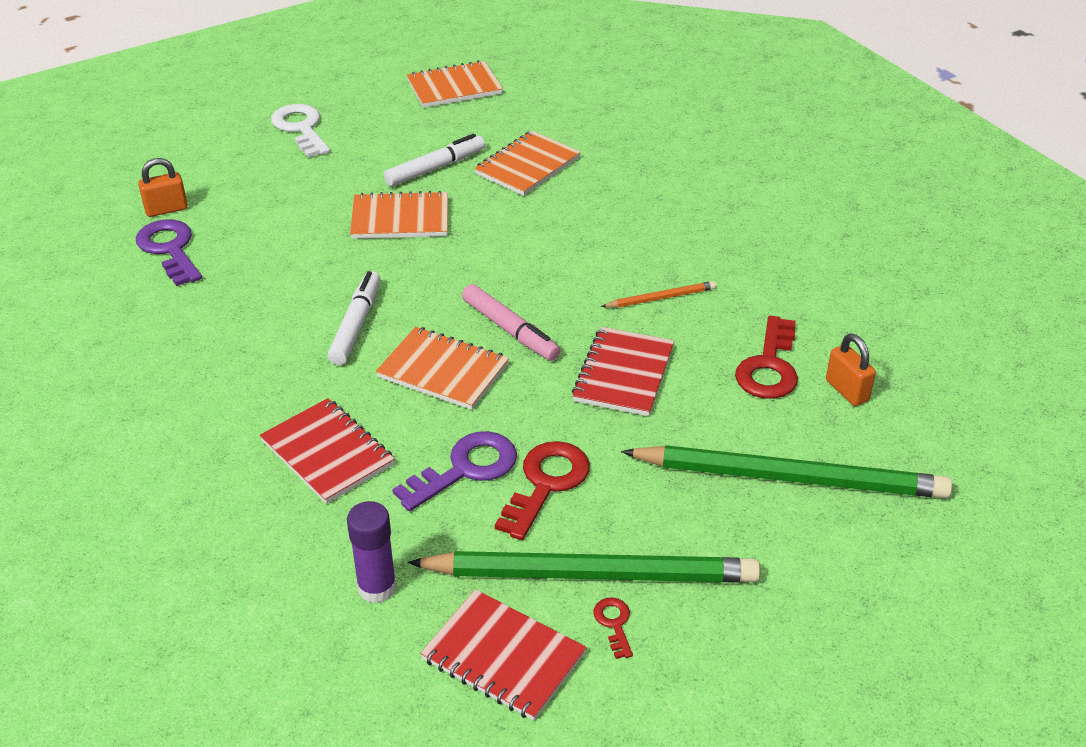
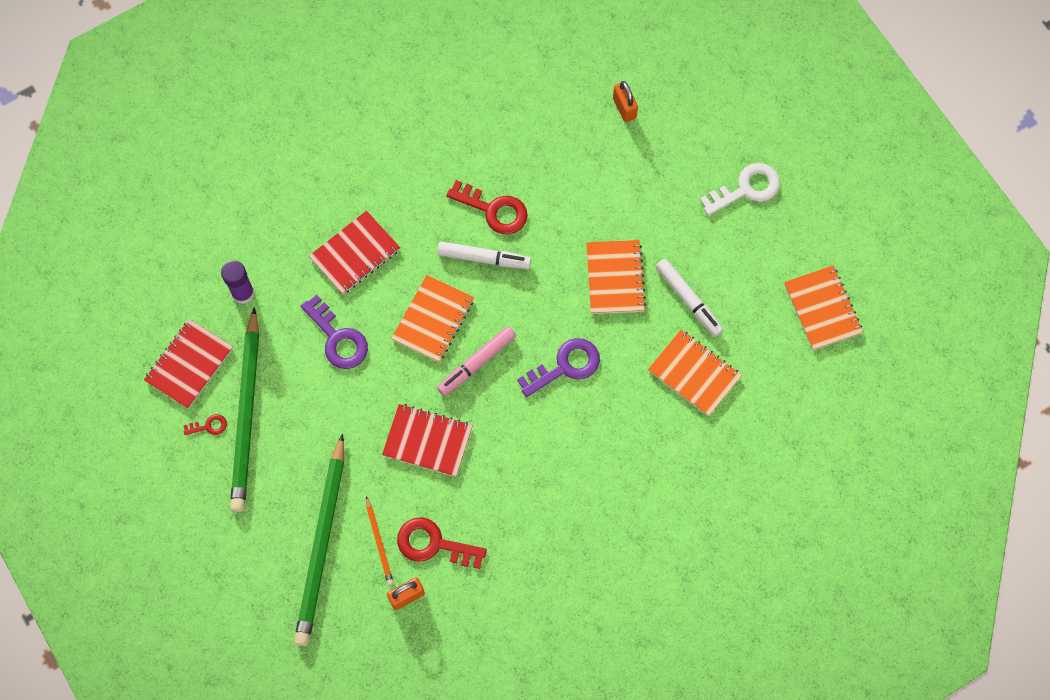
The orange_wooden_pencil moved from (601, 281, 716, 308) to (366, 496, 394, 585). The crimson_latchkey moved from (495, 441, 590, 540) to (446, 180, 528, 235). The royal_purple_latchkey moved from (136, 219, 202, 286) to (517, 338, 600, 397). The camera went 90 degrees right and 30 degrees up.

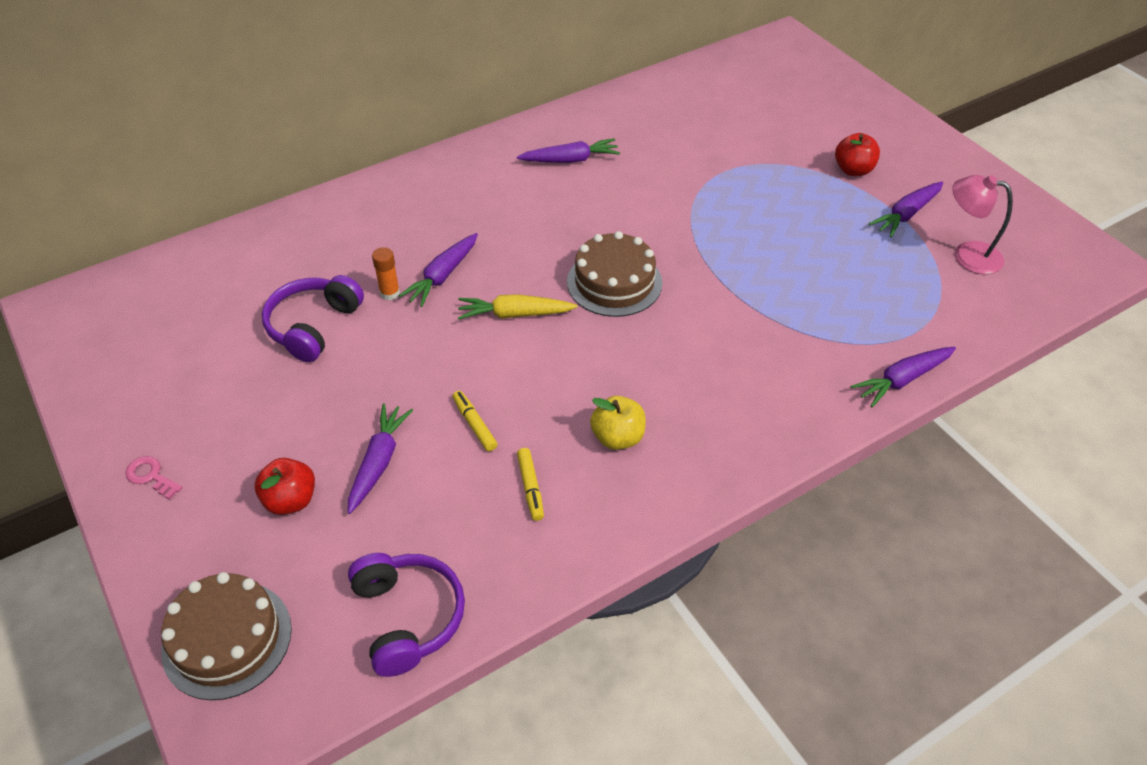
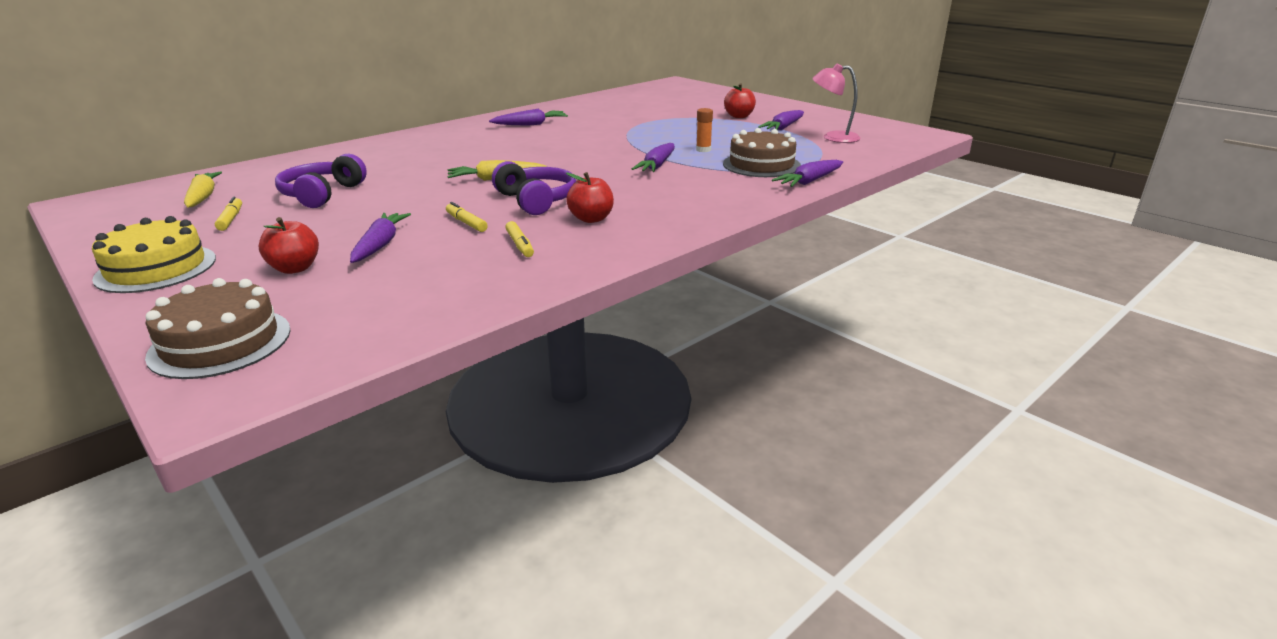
The rosy_latchkey at (125, 456, 182, 499) was replaced by the bright_yellow_cake at (92, 216, 216, 293). The bright_yellow_root_vegetable at (184, 172, 222, 207) appeared. The bright_yellow_felt_pen at (215, 197, 242, 231) appeared. The royal_purple_headset moved from (348, 553, 465, 677) to (492, 161, 576, 215). The bright_yellow_apple_fruit at (590, 396, 646, 450) became the crimson_apple_fruit at (566, 172, 614, 223). The royal_purple_root_vegetable moved from (399, 233, 478, 307) to (632, 143, 675, 172). The orange_glue moved from (372, 247, 400, 300) to (696, 108, 713, 152). The brown_cake moved from (567, 231, 662, 317) to (723, 128, 801, 177). The camera went 10 degrees left and 20 degrees down.

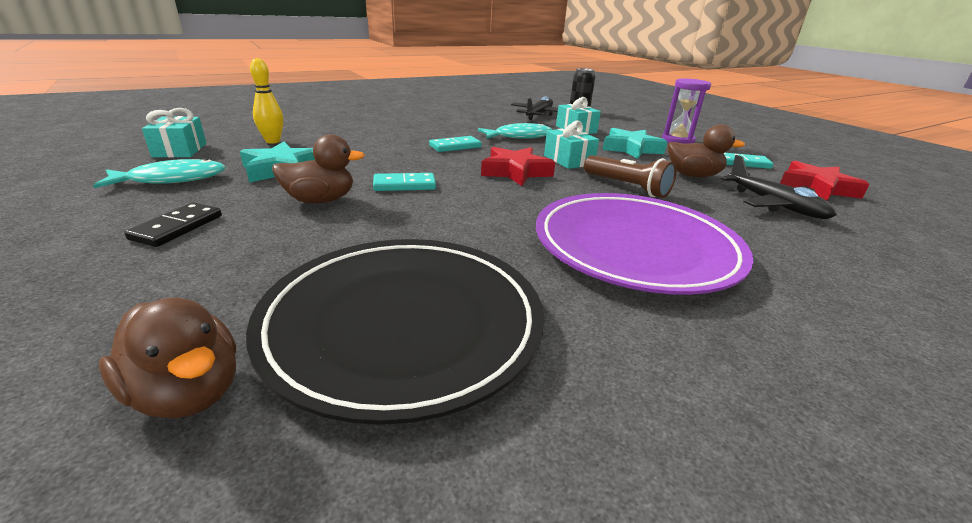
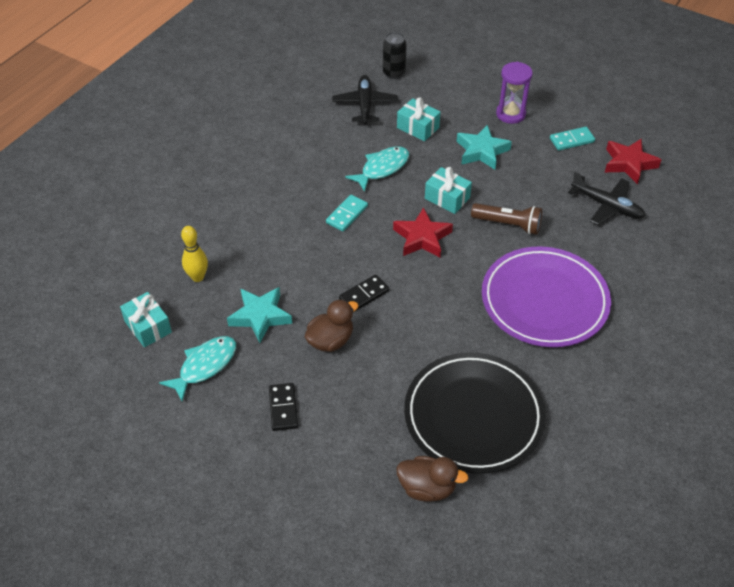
The turquoise_domino at (373, 173, 436, 191) became the black_domino at (339, 275, 389, 312). The brown_duck at (668, 124, 745, 177) disappeared. The camera went 25 degrees left and 20 degrees up.

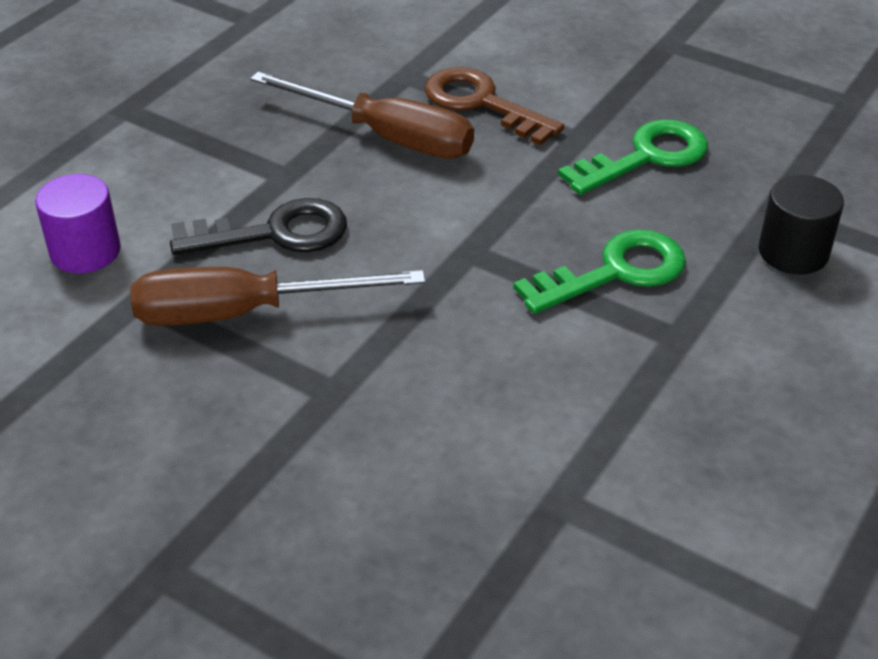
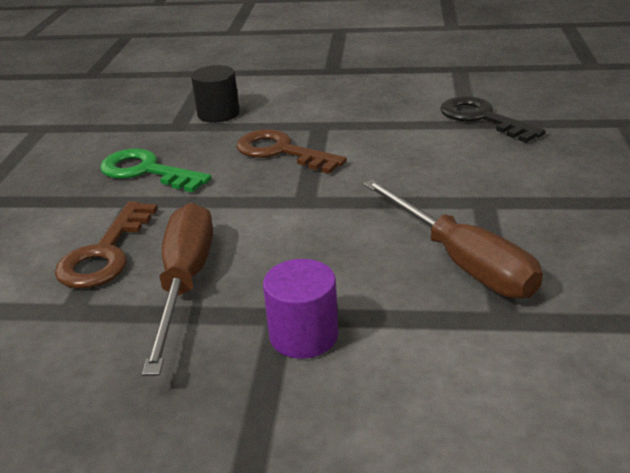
The leaf-green_latchkey at (513, 229, 686, 314) became the brown_latchkey at (236, 129, 347, 174). The royal_purple_solid_cylinder moved from (35, 174, 121, 273) to (263, 259, 339, 359). The black_latchkey moved from (170, 198, 347, 255) to (440, 96, 546, 143). The camera went 115 degrees left and 10 degrees down.

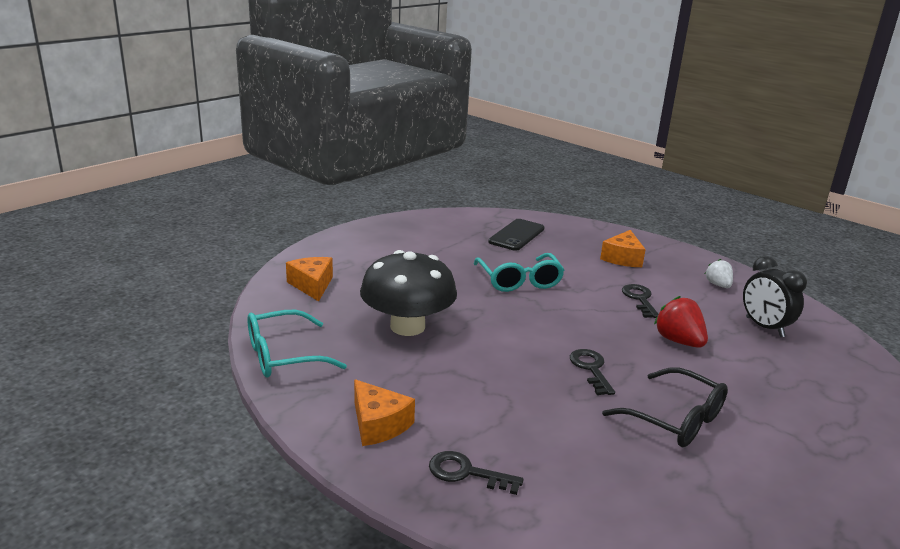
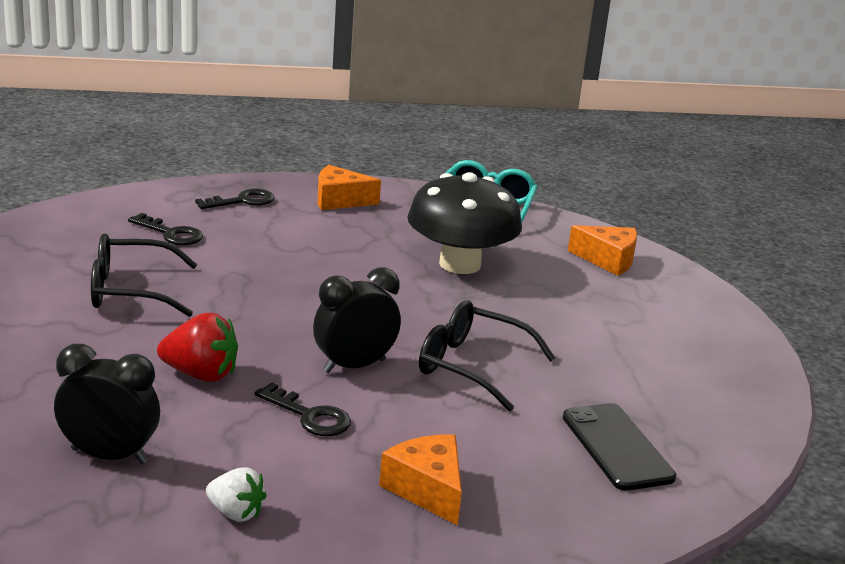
The black_latchkey moved from (570, 349, 615, 395) to (128, 213, 203, 245). The black_clock at (313, 267, 401, 373) appeared. The turquoise_spectacles at (474, 253, 564, 292) became the black_spectacles at (419, 300, 555, 412). The camera went 130 degrees right and 0 degrees up.

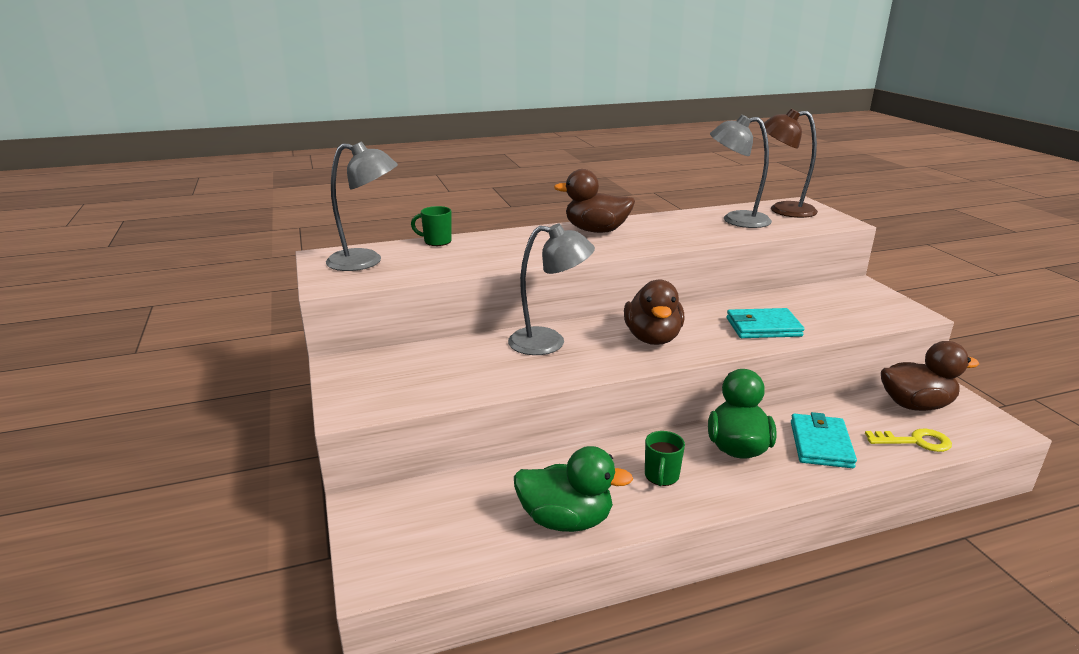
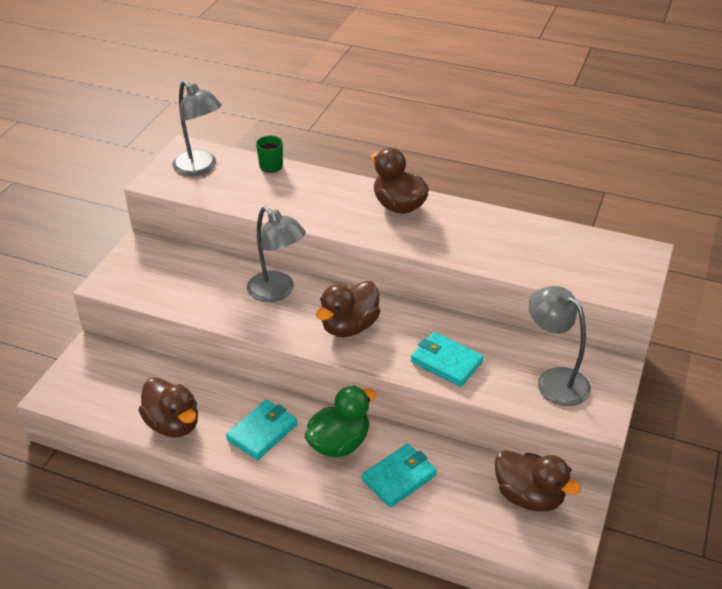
The leaf-green_duck at (514, 446, 633, 532) became the brown_duck at (139, 377, 198, 437). The leaf-green_tea_mug at (645, 431, 685, 486) was replaced by the turquoise_billfold at (226, 400, 297, 460). The gray_desk_lamp moved from (710, 115, 772, 228) to (529, 286, 591, 406). The brown_desk_lamp at (764, 109, 818, 218) disappeared. The bright_yellow_latchkey at (865, 429, 952, 452) disappeared. The camera went 40 degrees right and 15 degrees up.

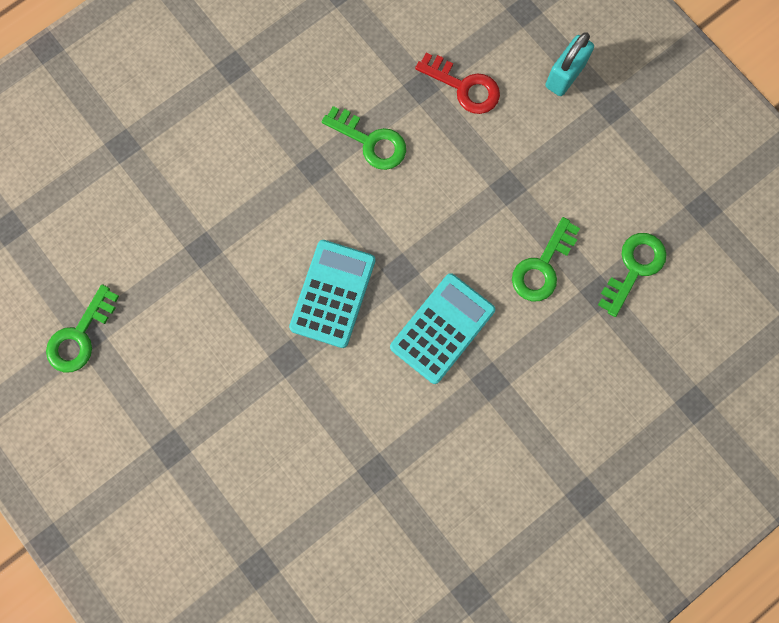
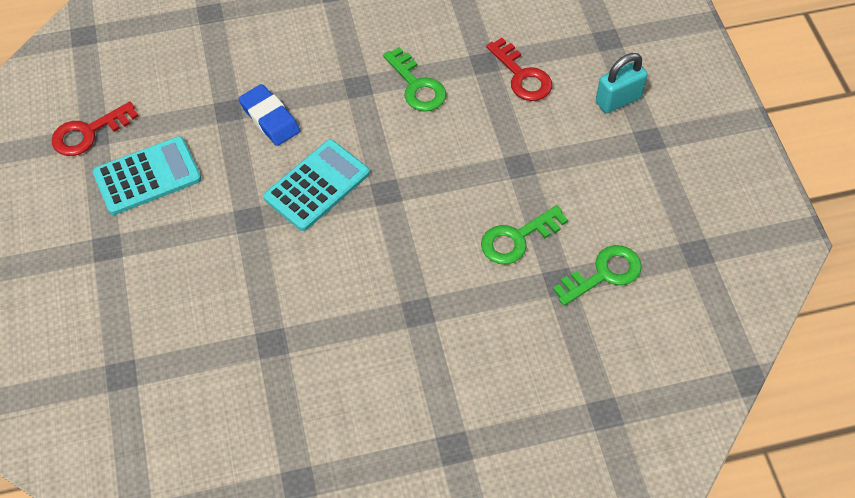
The leaf-green_latchkey at (46, 284, 119, 373) became the crimson_latchkey at (52, 101, 139, 156). The turquoise_calculator moved from (390, 273, 495, 384) to (93, 136, 201, 215). The royal_blue_eraser at (239, 84, 300, 146) appeared. The camera went 25 degrees right and 20 degrees down.

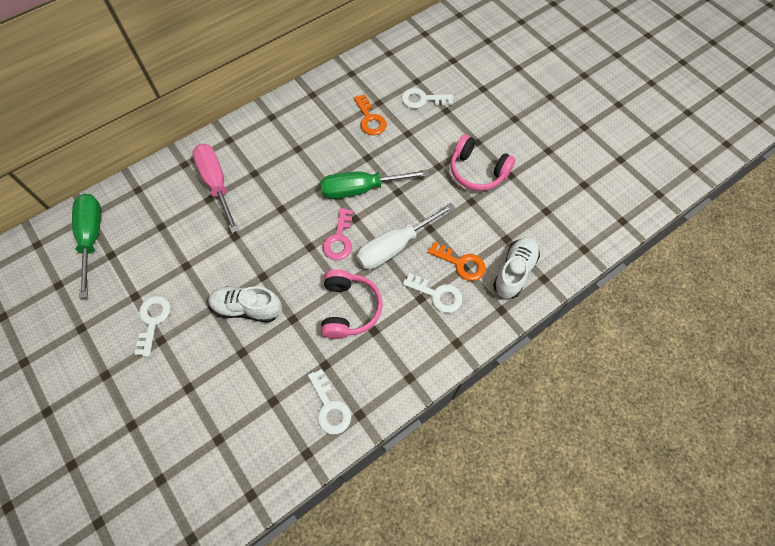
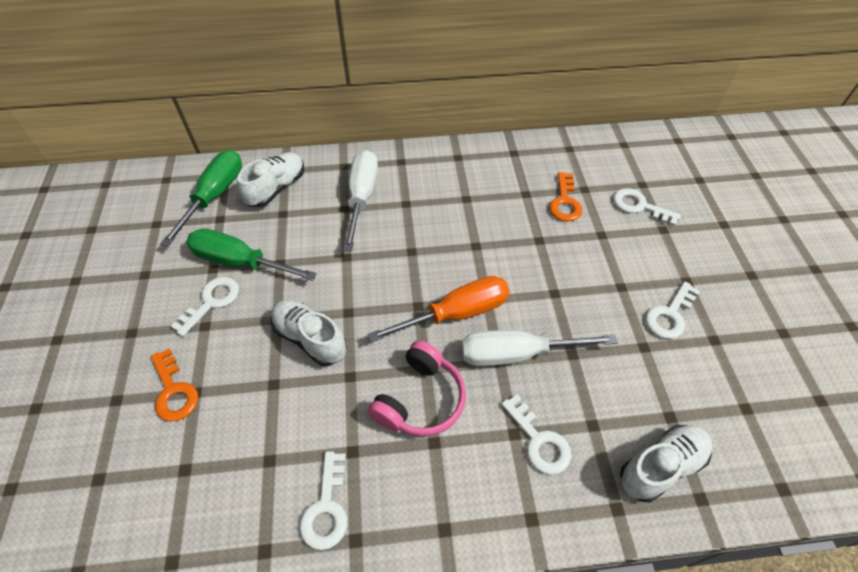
The orange_latchkey moved from (428, 242, 486, 281) to (151, 349, 198, 422). The leaf-green_screwdriver moved from (320, 169, 429, 199) to (186, 228, 317, 281). The snow-white_sneaker at (237, 152, 304, 207) appeared. The rosy_screwdriver at (192, 144, 239, 233) became the snow-white_screwdriver at (343, 150, 378, 251). The rosy_latchkey at (323, 208, 353, 260) was replaced by the orange_screwdriver at (368, 276, 510, 342). The rosy_headset at (450, 135, 515, 191) was replaced by the snow-white_latchkey at (646, 282, 700, 339). The camera went 30 degrees right and 10 degrees down.

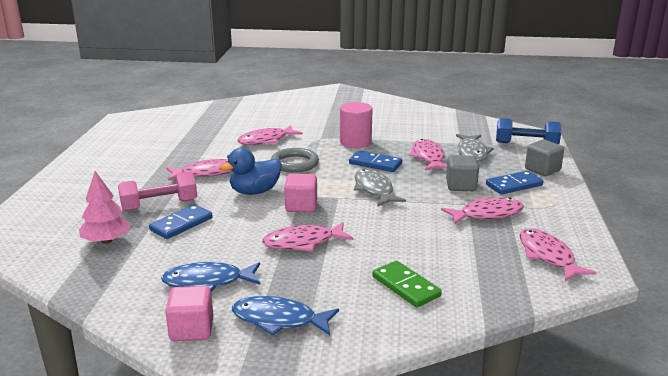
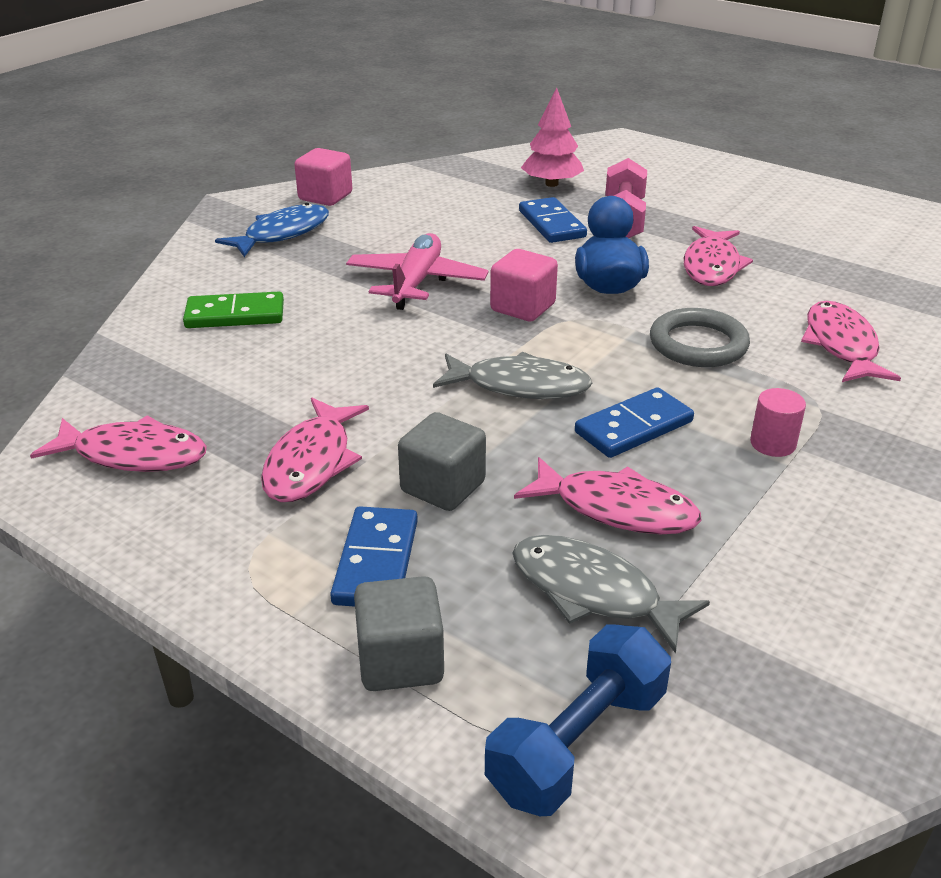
The rosy_fish_figure at (262, 222, 354, 252) was replaced by the rosy_aeroplane at (346, 233, 489, 310). The rosy_solid_cylinder at (340, 102, 373, 148) changed to 0.56 times the size. The royal_blue_fish_figure at (161, 262, 260, 292) disappeared. The camera went 120 degrees right and 10 degrees up.

